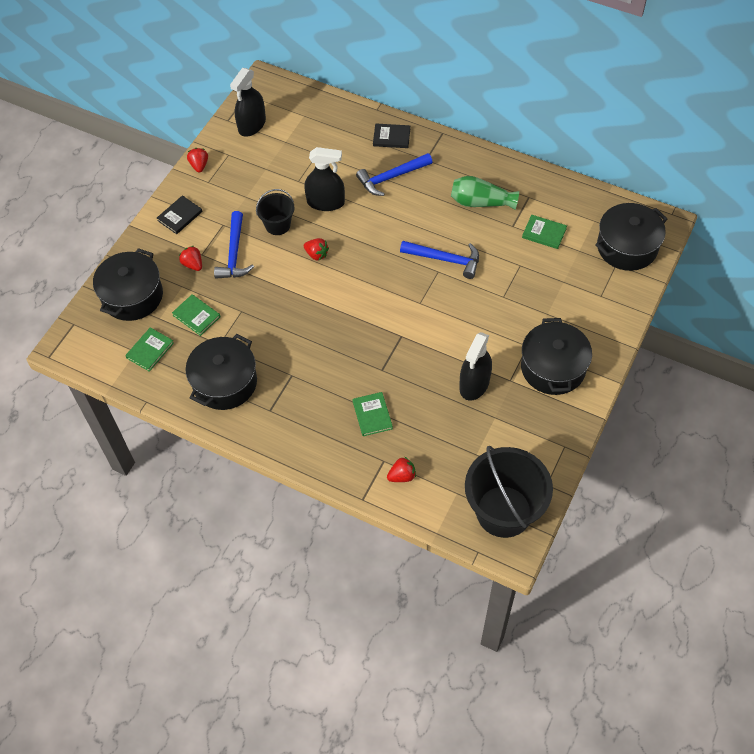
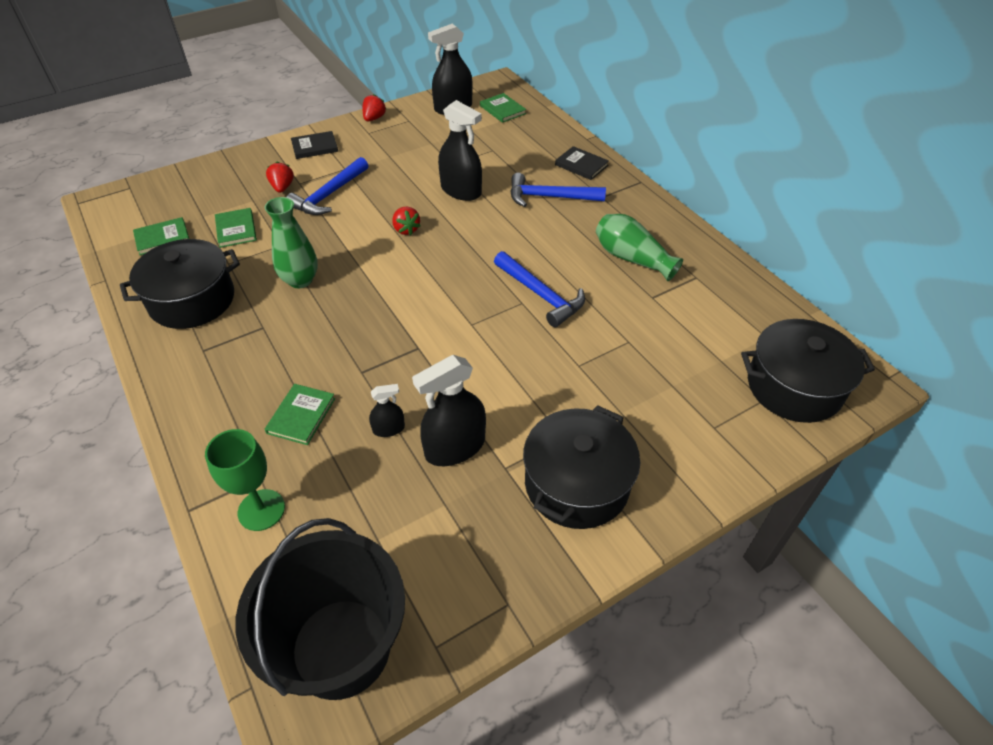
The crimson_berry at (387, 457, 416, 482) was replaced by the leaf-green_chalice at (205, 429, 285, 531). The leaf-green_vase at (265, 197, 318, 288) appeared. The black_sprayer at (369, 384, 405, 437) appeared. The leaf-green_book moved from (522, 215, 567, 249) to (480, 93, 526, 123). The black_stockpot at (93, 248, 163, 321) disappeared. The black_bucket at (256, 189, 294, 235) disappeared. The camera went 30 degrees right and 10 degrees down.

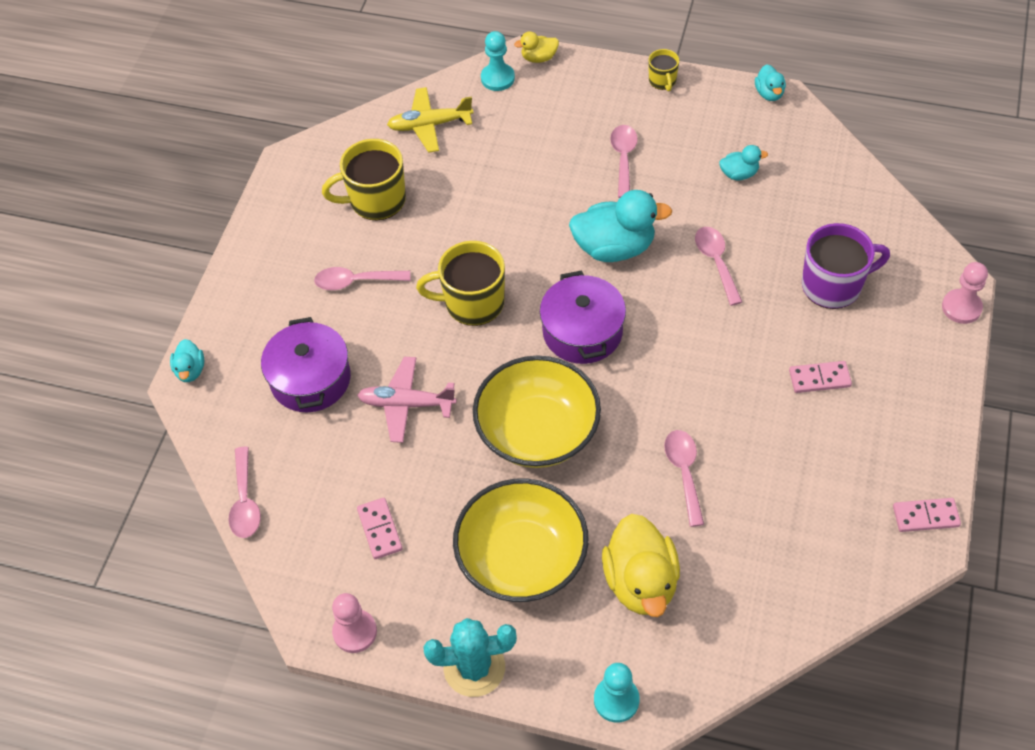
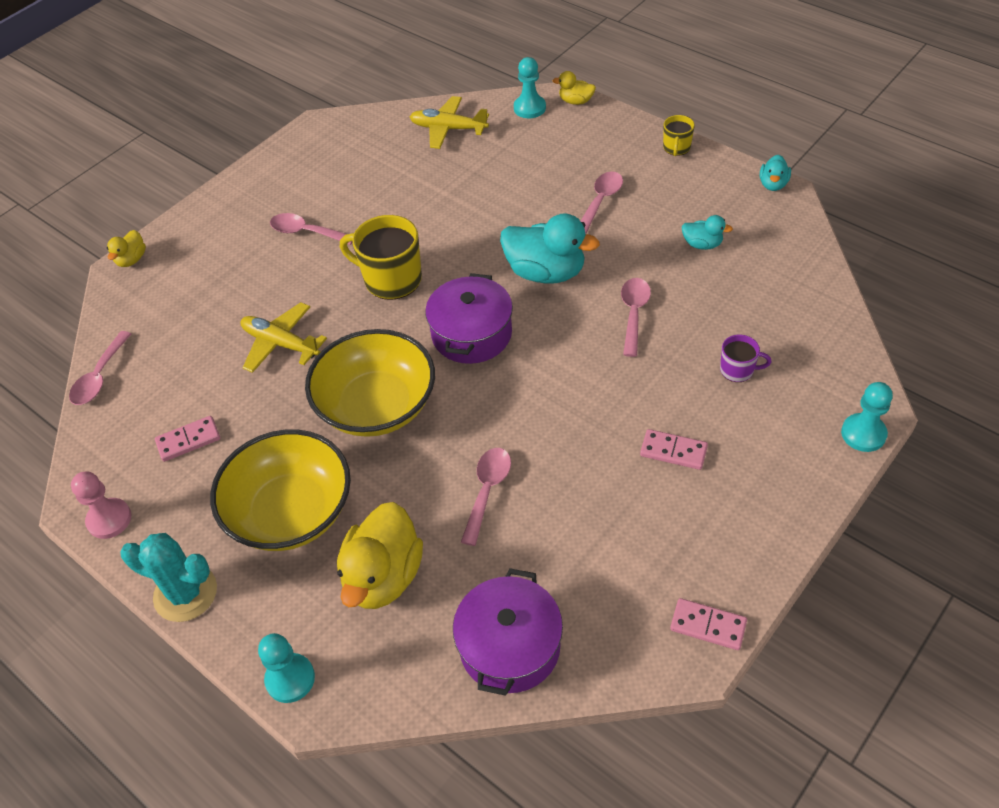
The turquoise_duck at (170, 339, 204, 382) became the bright_yellow_duck at (107, 230, 146, 267). The rosy_domino at (357, 498, 403, 559) turned 60 degrees clockwise. The rosy_aeroplane at (357, 357, 457, 443) became the bright_yellow_aeroplane at (241, 302, 327, 373). The royal_purple_stockpot moved from (261, 317, 351, 412) to (453, 568, 563, 696). The royal_purple_tea_mug at (802, 223, 890, 309) changed to 0.52 times the size. The rosy_chess_pawn at (942, 262, 988, 324) became the turquoise_chess_pawn at (841, 382, 893, 452). The bright_yellow_tea_mug at (322, 139, 406, 220) disappeared. The camera went 25 degrees right and 5 degrees down.

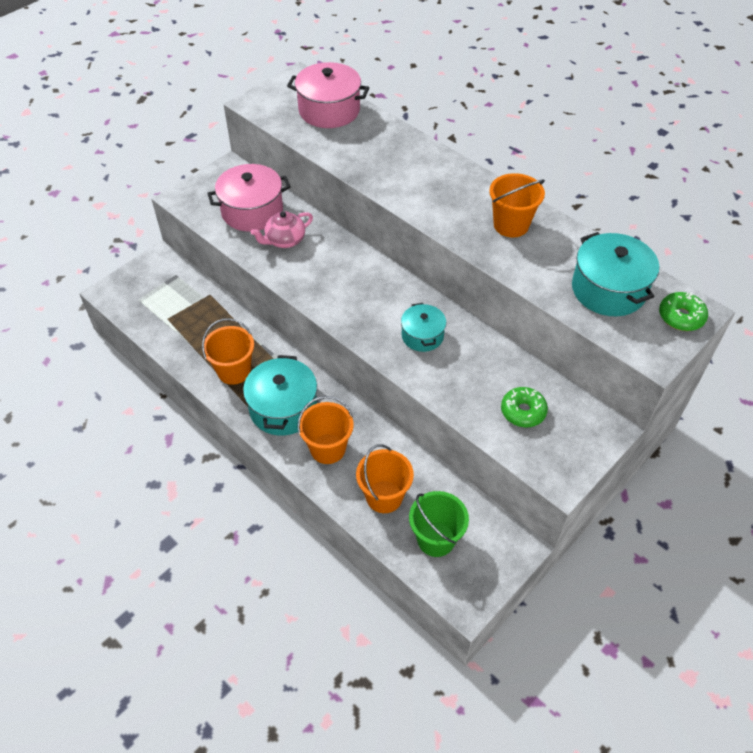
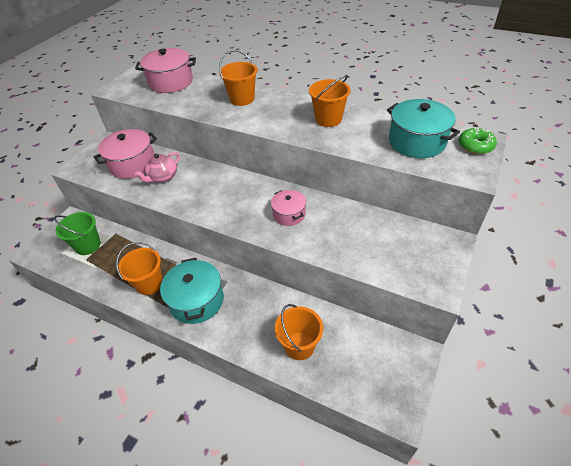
The leaf-green_bucket moved from (409, 491, 469, 557) to (54, 212, 101, 255). The orange_bucket moved from (297, 396, 354, 464) to (219, 50, 257, 106). The turquoise_stockpot at (401, 303, 446, 352) became the rosy_stockpot at (271, 190, 306, 226). The leaf-green_glazed_donut at (501, 387, 548, 427) disappeared. The camera went 15 degrees left and 5 degrees down.

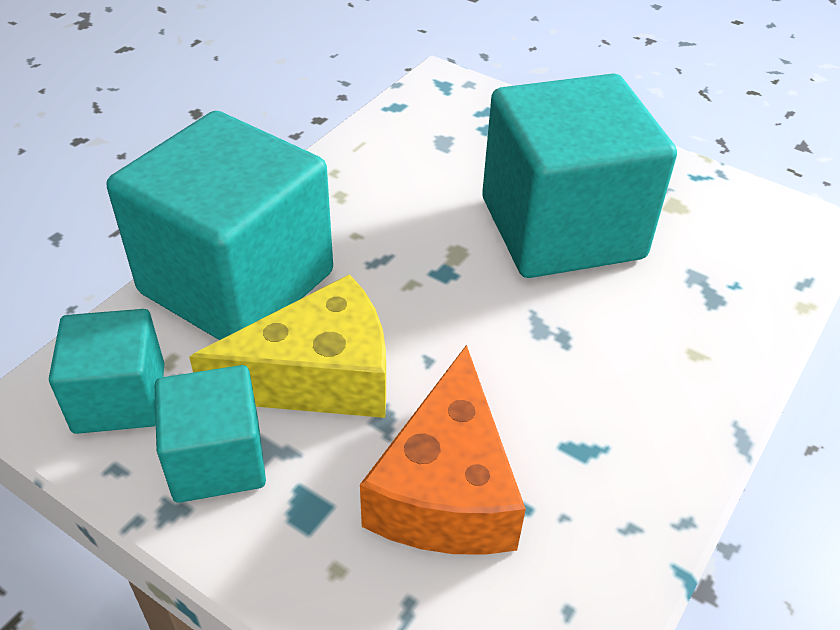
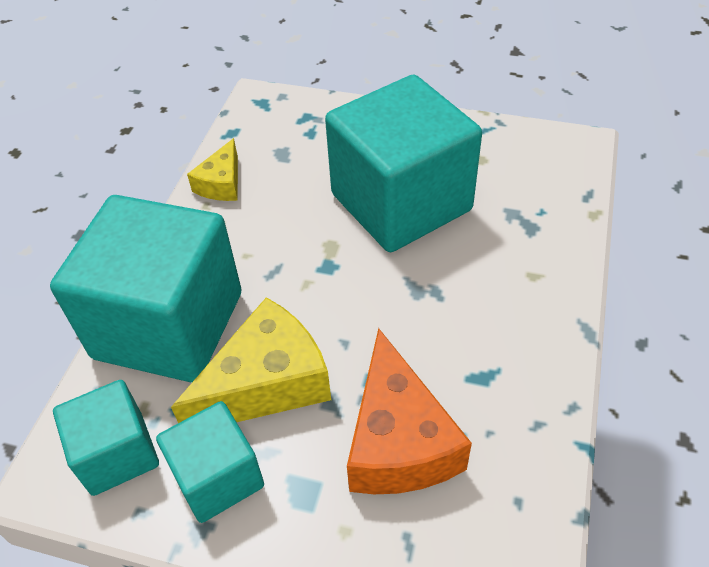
The bright_yellow_cheese_wedge at (187, 138, 238, 201) appeared. The camera went 15 degrees left and 5 degrees up.

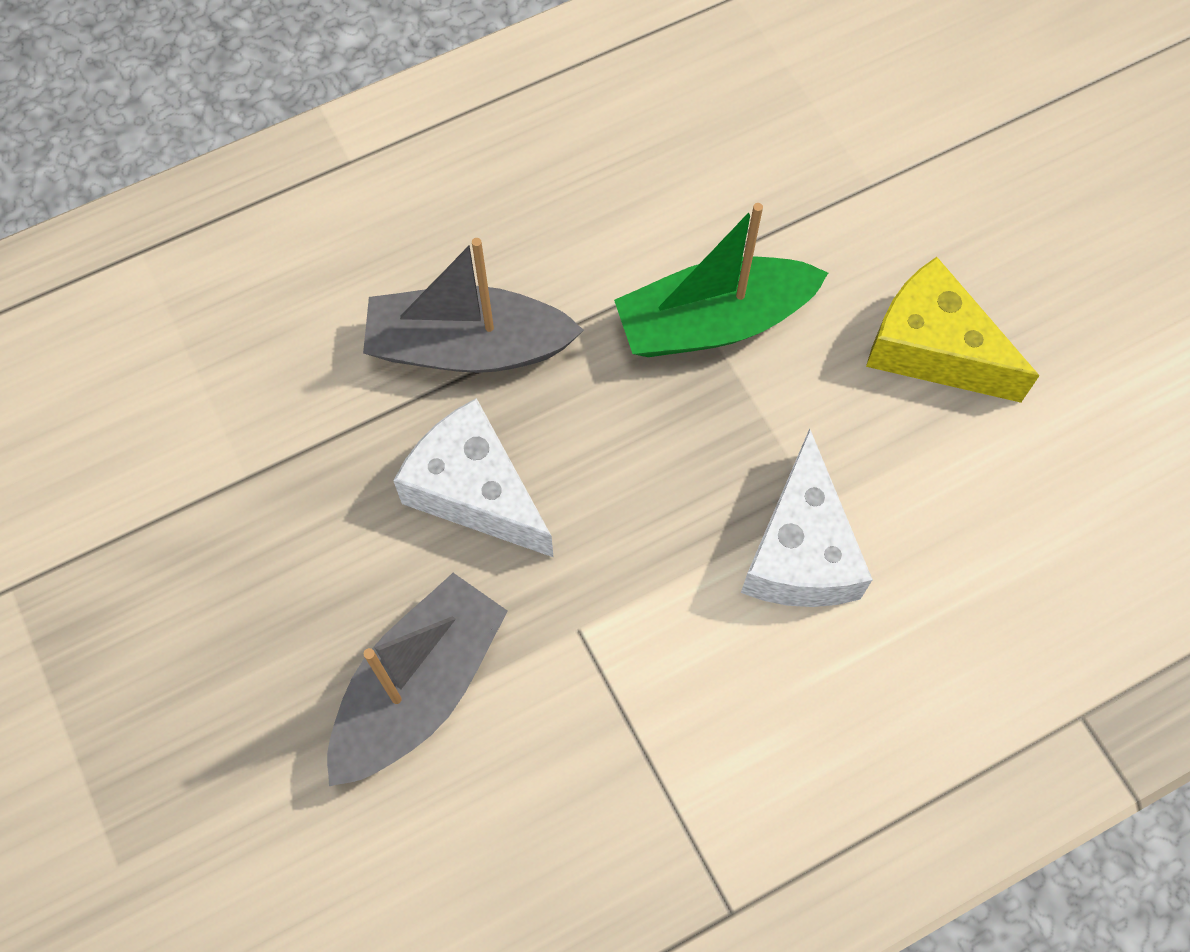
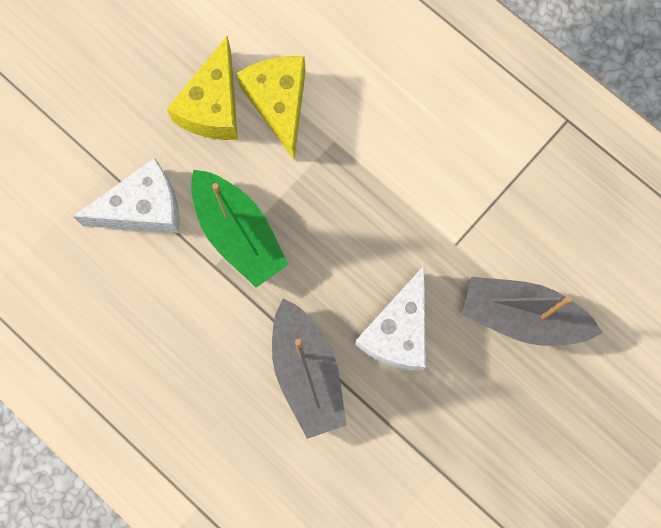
The snow-white_cheese_wedge moved from (741, 428, 873, 607) to (73, 158, 180, 233). The bright_yellow_cheese_wedge at (237, 56, 306, 160) appeared. The camera went 110 degrees left and 10 degrees up.

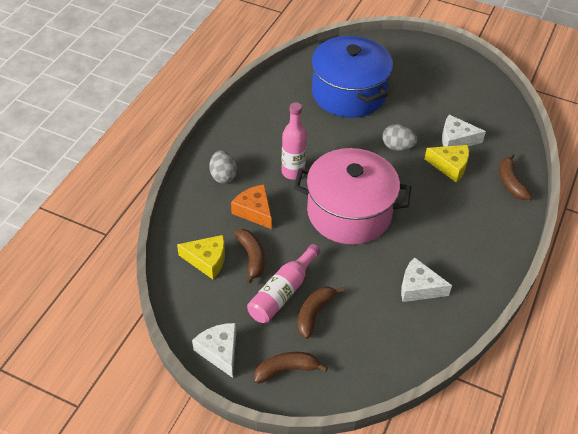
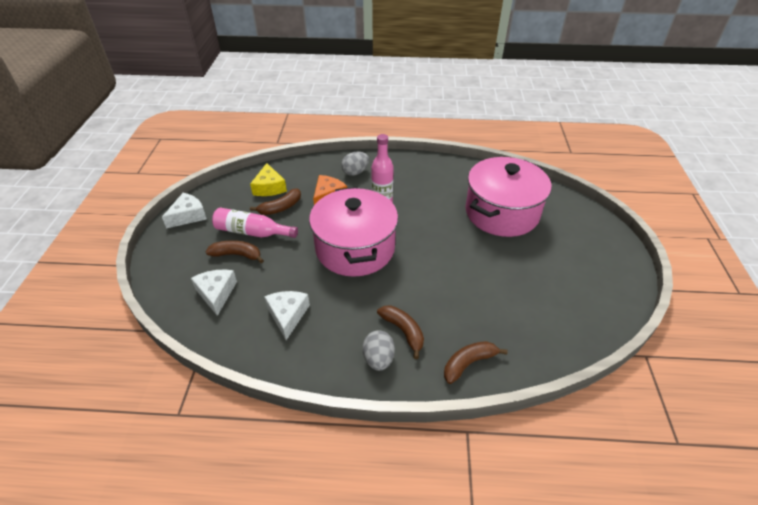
The snow-white_cheese_wedge moved from (442, 115, 486, 147) to (191, 269, 237, 316). The gray_toy_egg moved from (382, 124, 417, 151) to (363, 330, 395, 371). The brown_toy_banana moved from (254, 352, 328, 384) to (377, 305, 424, 359). The royal_blue_stockpot at (311, 35, 393, 118) became the rosy_stockpot at (465, 157, 551, 237). The bright_yellow_cheese_wedge at (424, 145, 469, 182) disappeared. The camera went 70 degrees right and 5 degrees down.

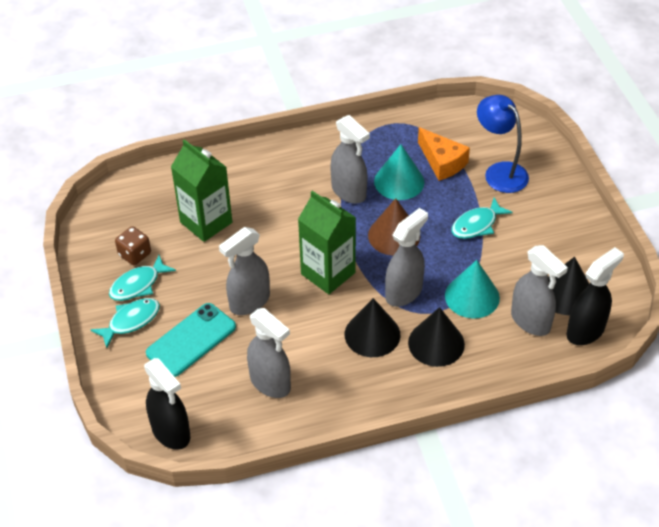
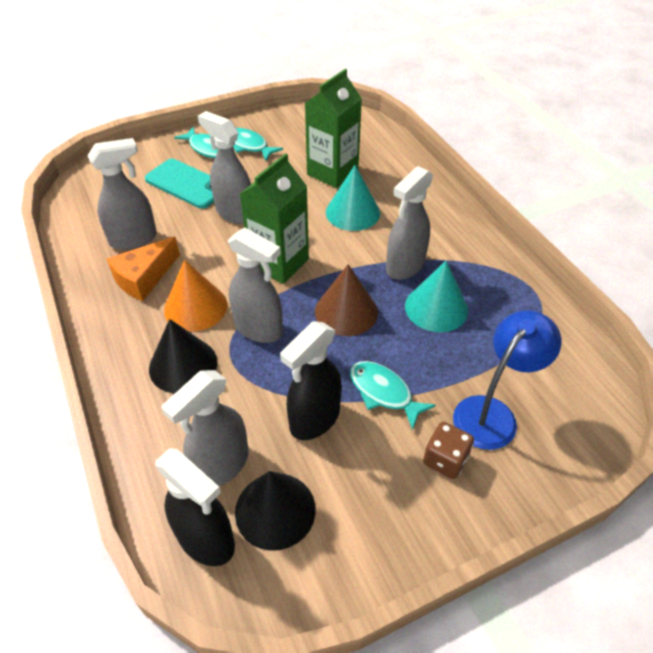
The gray_sprayer at (247, 308, 291, 398) turned 150 degrees counterclockwise. The orange_cheese_wedge moved from (418, 127, 470, 181) to (107, 237, 180, 301). The black_solid_cone at (345, 298, 401, 357) became the orange_solid_cone at (164, 260, 227, 332). The black_sprayer moved from (144, 358, 190, 450) to (280, 321, 342, 440). The turquoise_solid_cone moved from (445, 260, 500, 318) to (326, 165, 380, 231). The brown_game_die moved from (115, 226, 151, 265) to (423, 422, 474, 479). The camera went 80 degrees right and 0 degrees up.

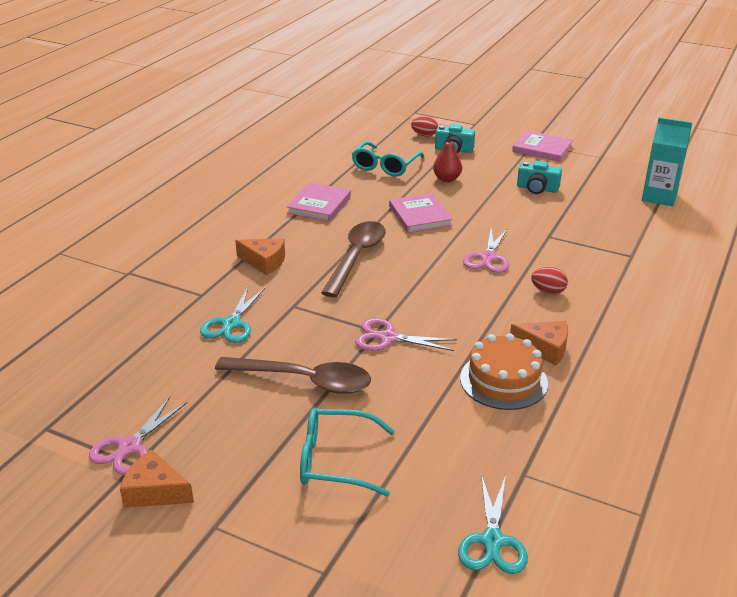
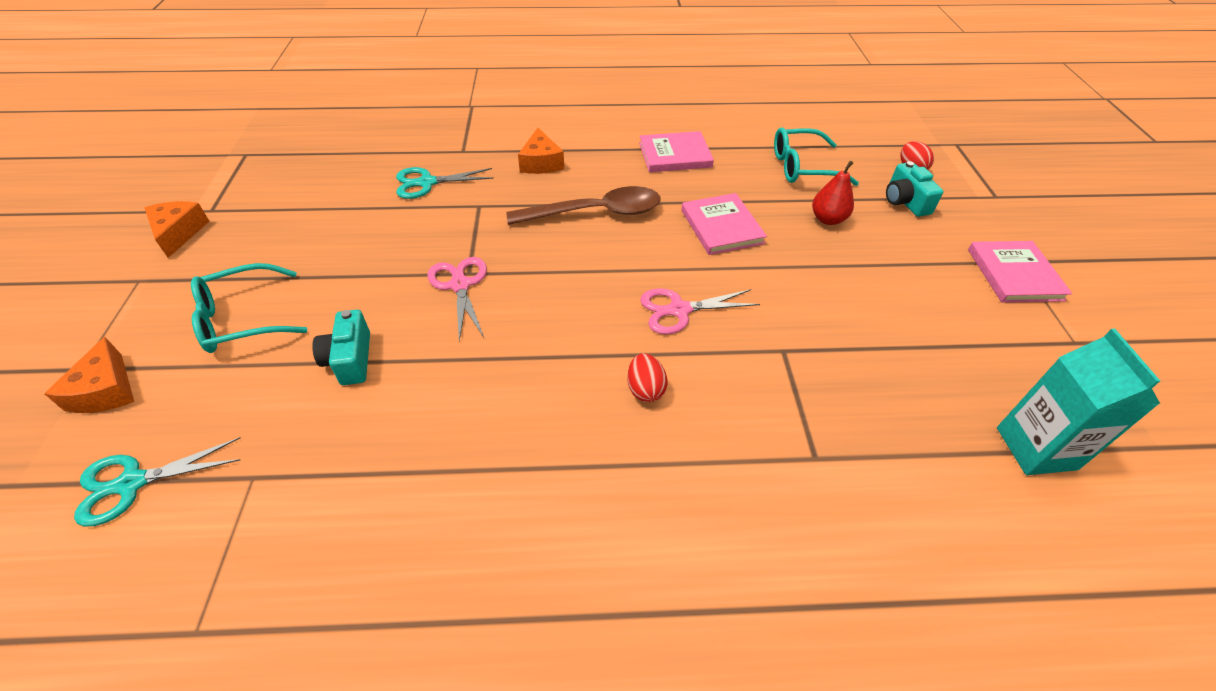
The orange_cheese_wedge moved from (510, 321, 568, 366) to (44, 337, 134, 413). The turquoise_spectacles at (300, 408, 395, 496) turned 90 degrees counterclockwise. The turquoise_compact_camera moved from (517, 161, 562, 194) to (312, 310, 370, 385). The rosy_book at (389, 193, 453, 233) turned 60 degrees counterclockwise. The rosy_pair_of_scissors at (89, 397, 188, 475) disappeared. The brown_tablespoon at (215, 357, 371, 394) disappeared. The orange_cake at (460, 333, 548, 410) disappeared. The camera went 60 degrees right and 15 degrees up.

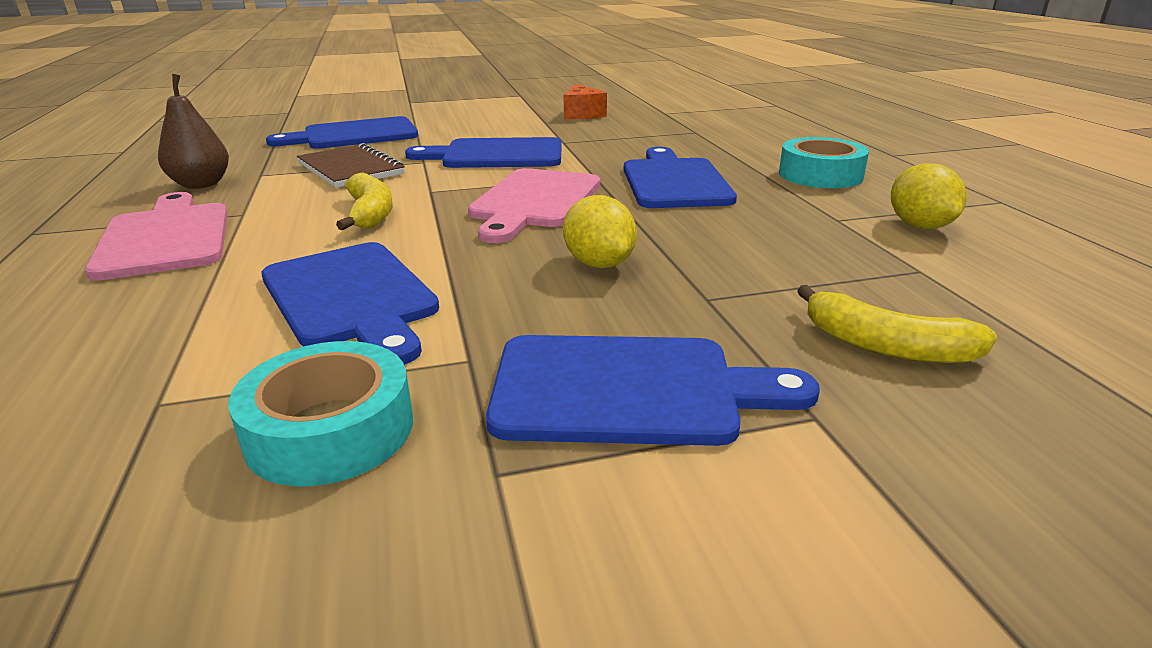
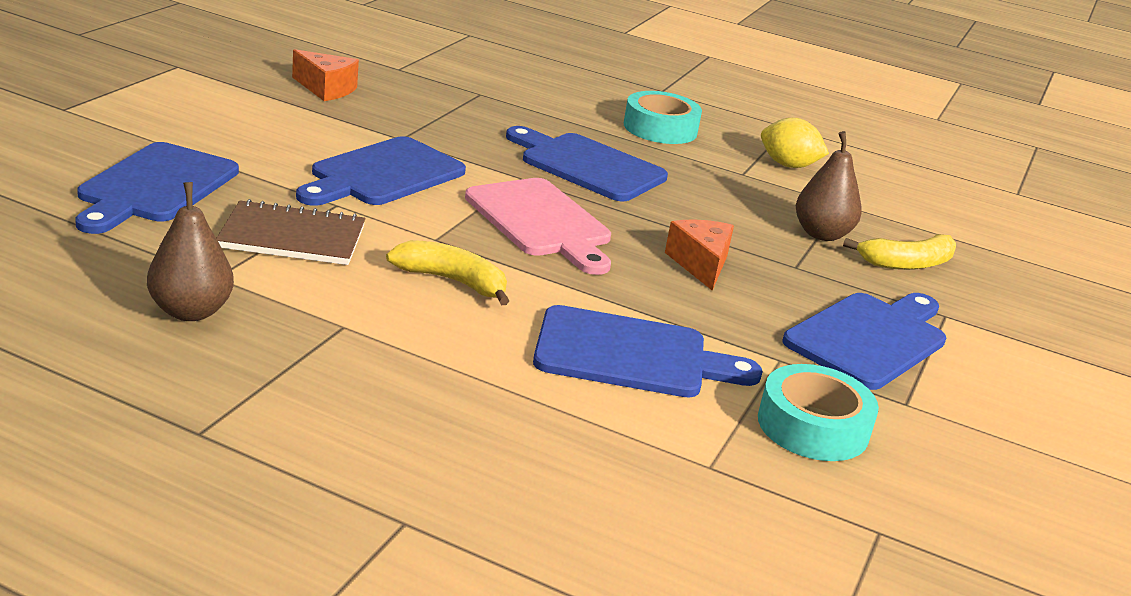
The bright_yellow_toy_lemon at (563, 195, 637, 268) was replaced by the orange_cheese_wedge at (665, 220, 734, 291). The brown_pear_fruit at (796, 131, 862, 241) appeared. The rosy_cutting_board at (85, 192, 228, 281) disappeared. The camera went 55 degrees left and 0 degrees up.

